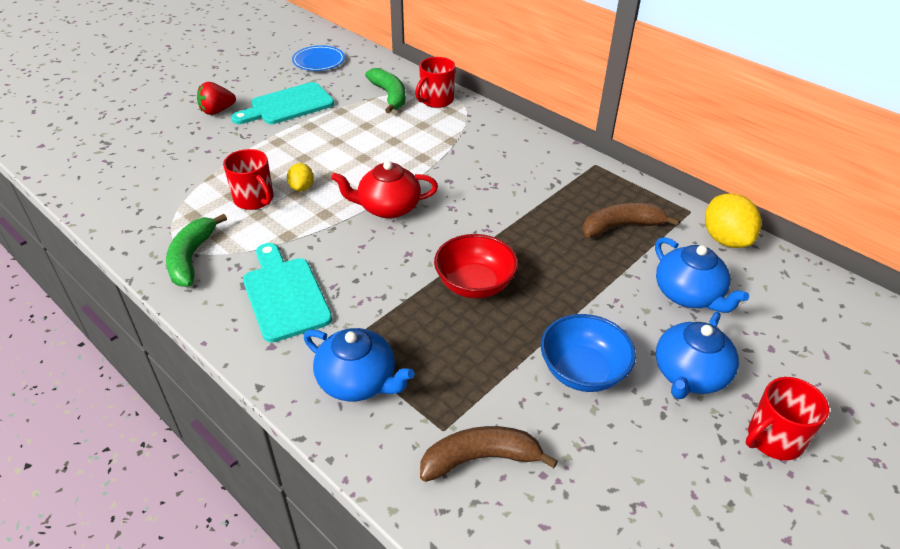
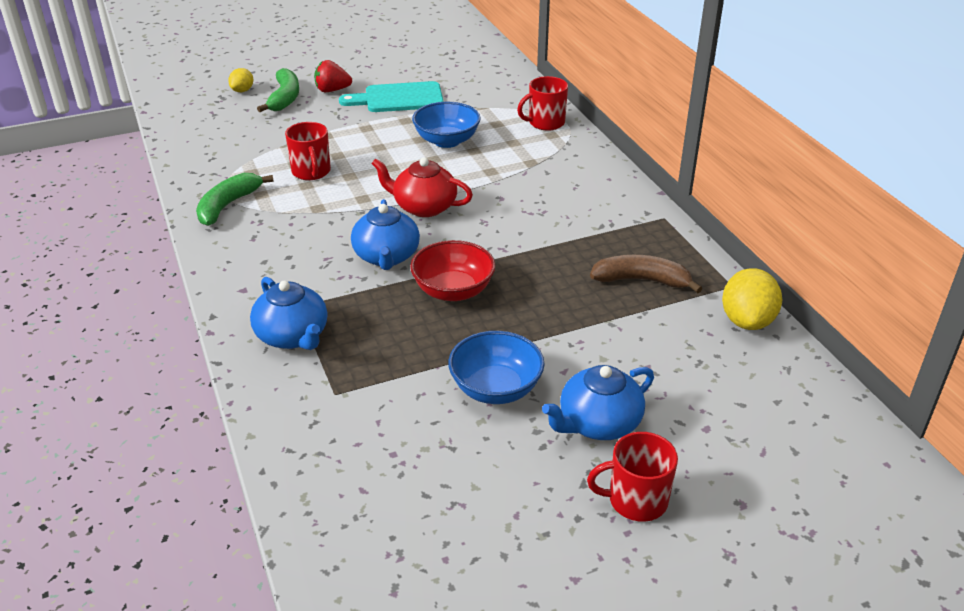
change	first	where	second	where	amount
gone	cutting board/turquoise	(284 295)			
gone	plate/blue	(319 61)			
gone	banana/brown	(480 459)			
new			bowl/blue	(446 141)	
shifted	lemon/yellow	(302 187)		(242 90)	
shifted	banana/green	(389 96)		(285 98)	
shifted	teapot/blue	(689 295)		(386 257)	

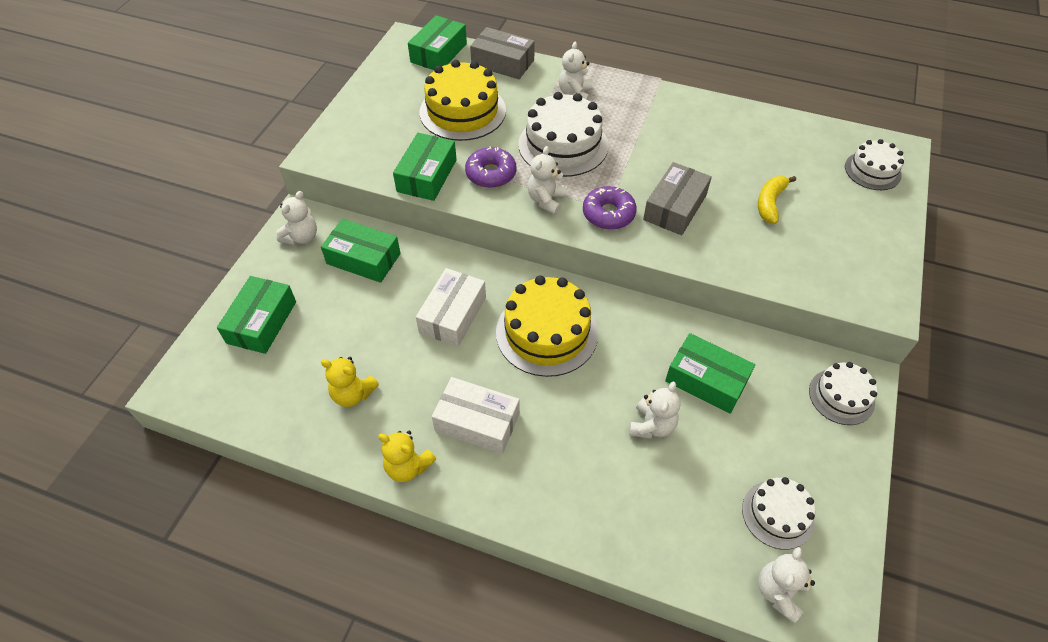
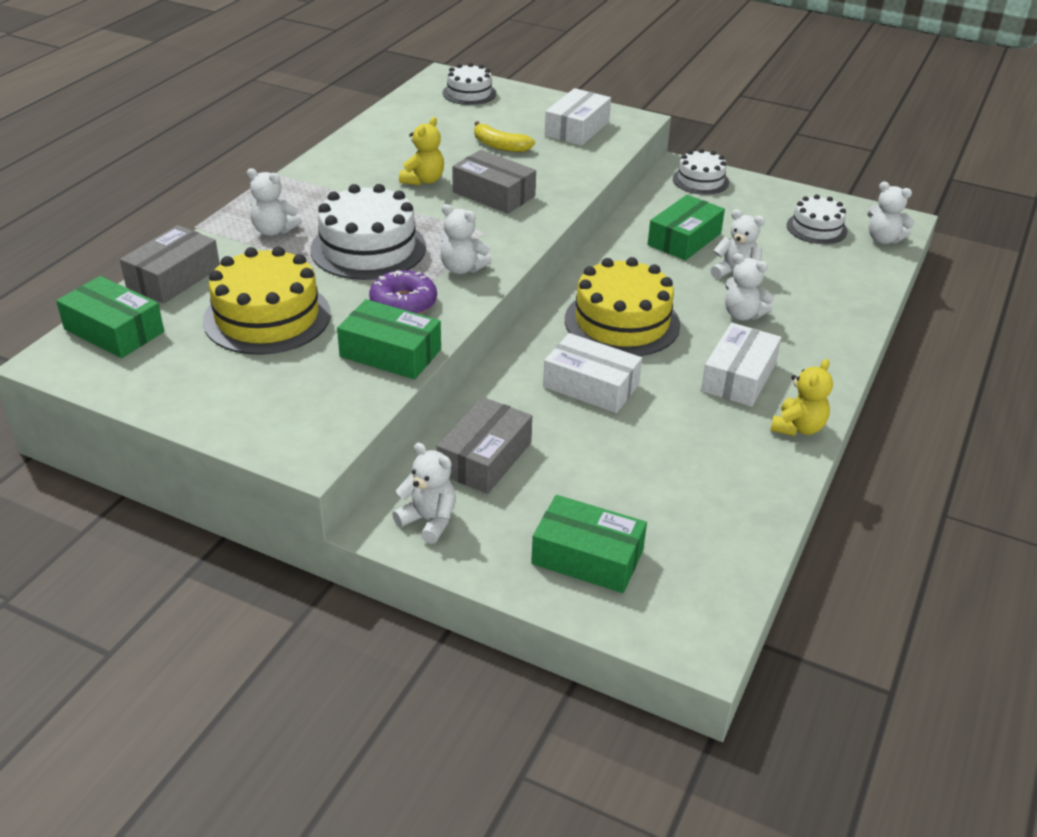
change	first	where	second	where	amount
gone	donut/purple	(608 214)			
new			box/white	(577 129)	
new			teddy bear/white	(742 314)	
shifted	teddy bear/yellow	(353 394)		(423 180)	
repainted	box/green	(363 258)	box/grey	(485 458)	

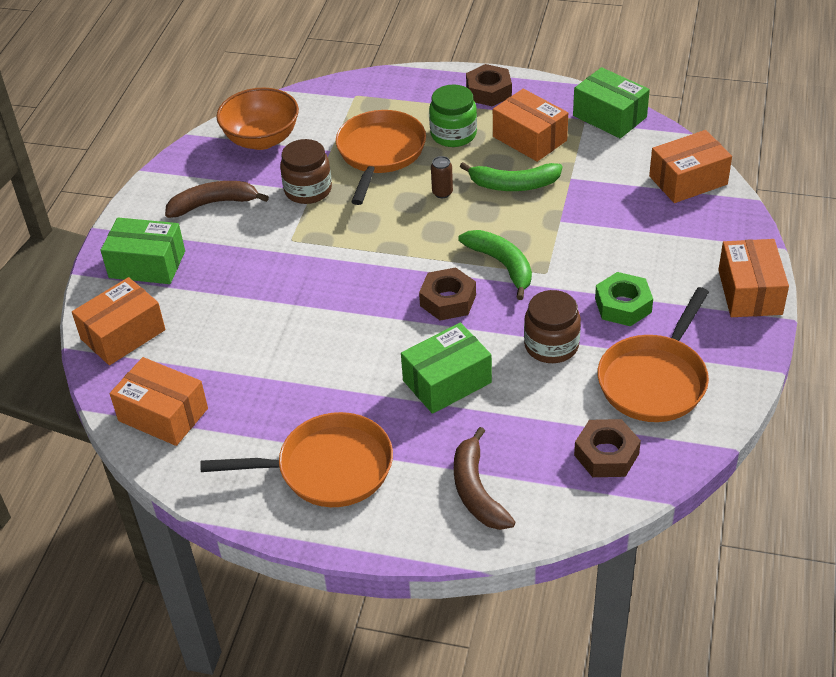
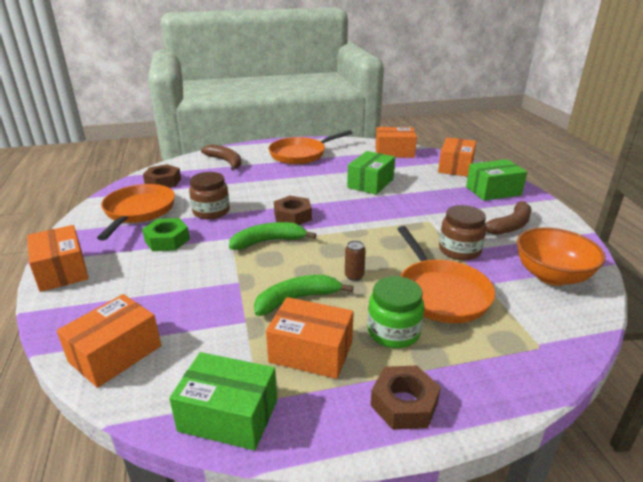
change	first	where	second	where	amount
shifted	box/green	(447 381)		(370 183)	
rotated	banana/green	(502 265)		(268 241)	135 degrees clockwise

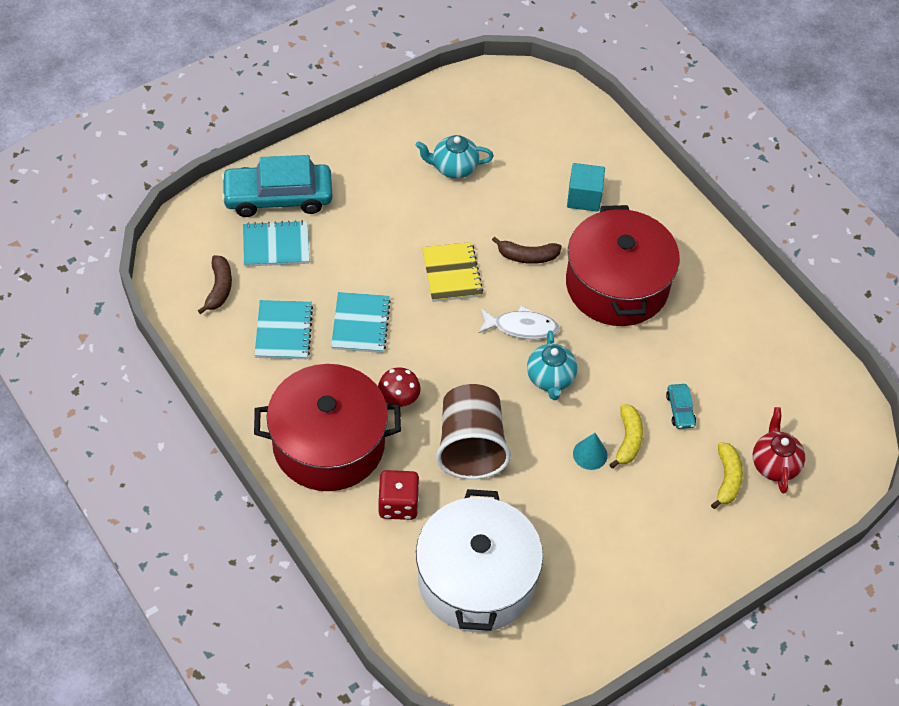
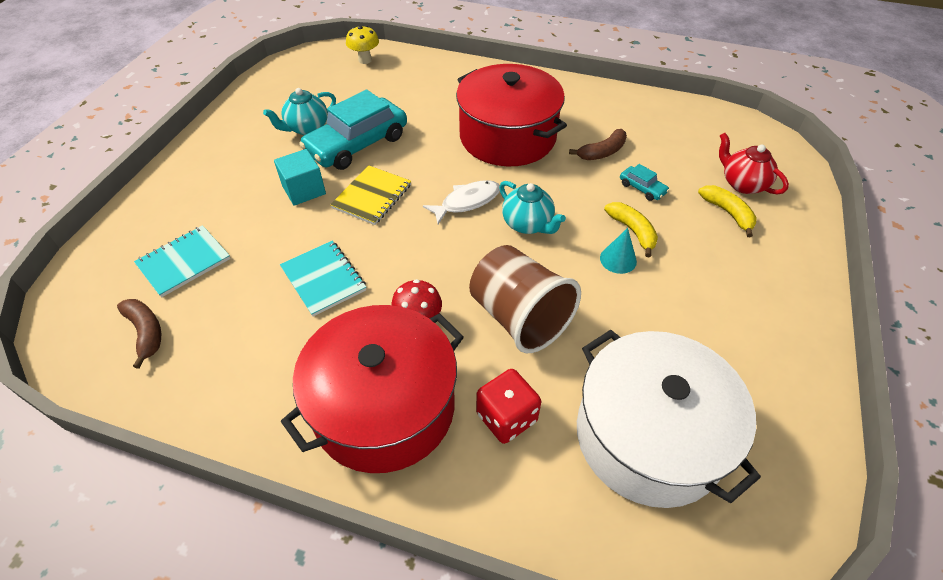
change	first	where	second	where	amount
gone	notebook/turquoise	(283 331)			
new			mushroom/yellow	(365 60)	
shifted	car/turquoise	(278 197)		(357 144)	
shifted	banana/brown	(527 256)		(602 152)	
shifted	cube/turquoise	(584 197)		(304 190)	
rotated	notebook/yellow	(451 273)		(372 196)	75 degrees clockwise

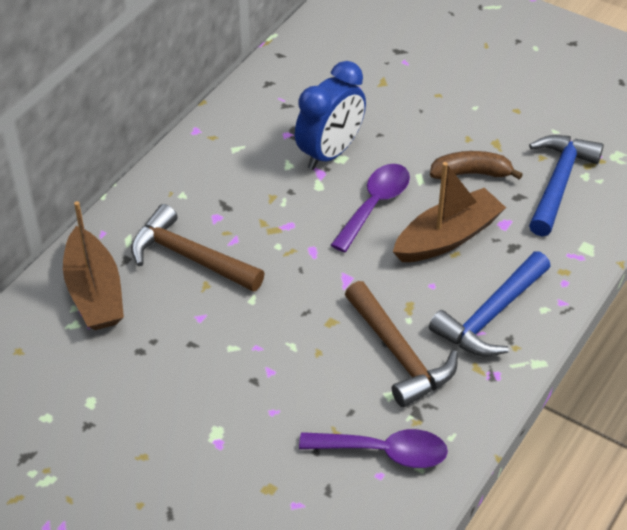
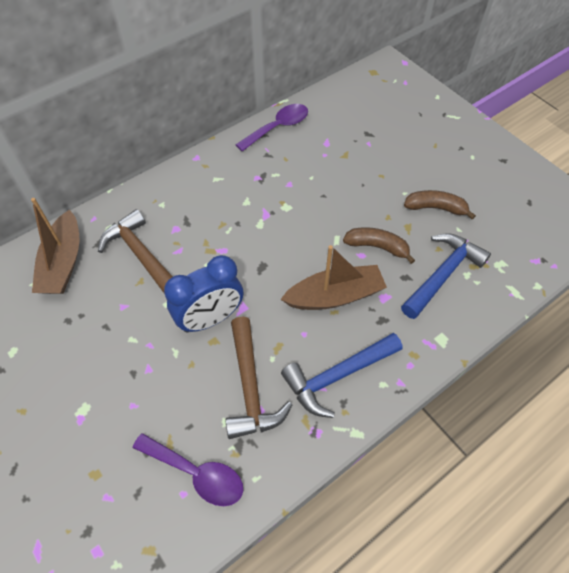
change	first	where	second	where	amount
new			banana/brown	(435 208)	
shifted	clock/blue	(330 153)		(210 319)	
shifted	spoon/purple	(375 205)		(278 127)	

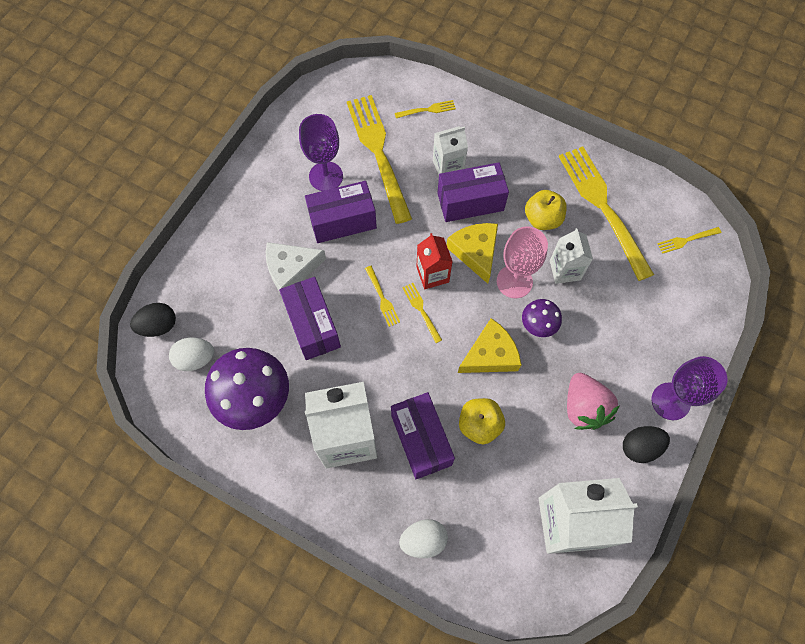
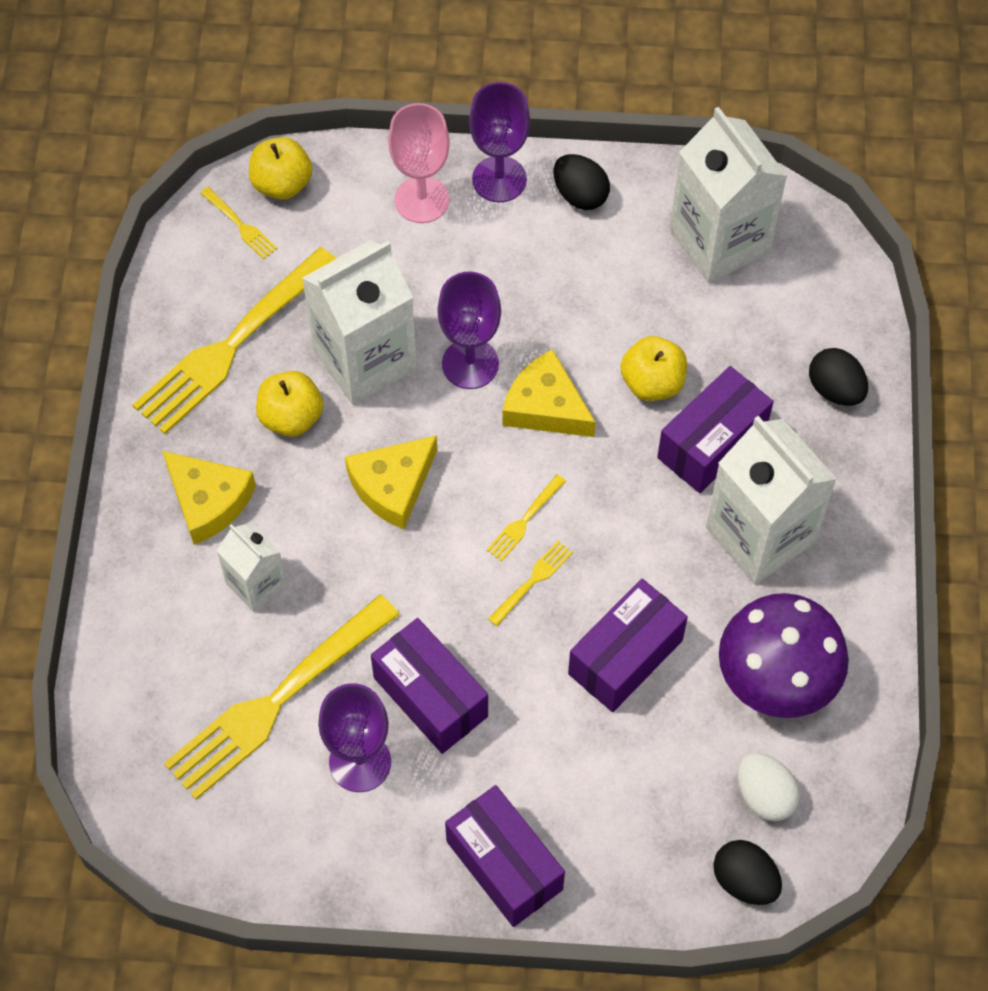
change	first	where	second	where	amount
gone	cheese/white	(291 269)			
gone	fork/yellow	(427 110)			
gone	carton/red	(432 274)			
gone	strawberry/pink	(584 407)			
new			cheese/yellow	(208 501)	
new			apple/yellow	(282 184)	
shifted	box/purple	(470 202)		(504 865)	
shifted	goblet/pink	(514 281)		(422 200)	
swapped	mushroom/purple	(538 325)	goblet/purple	(470 364)	
repainted	egg/white	(423 540)	egg/black	(835 389)	
scaled	carton/white	(565 270)		(365 359)	x1.83

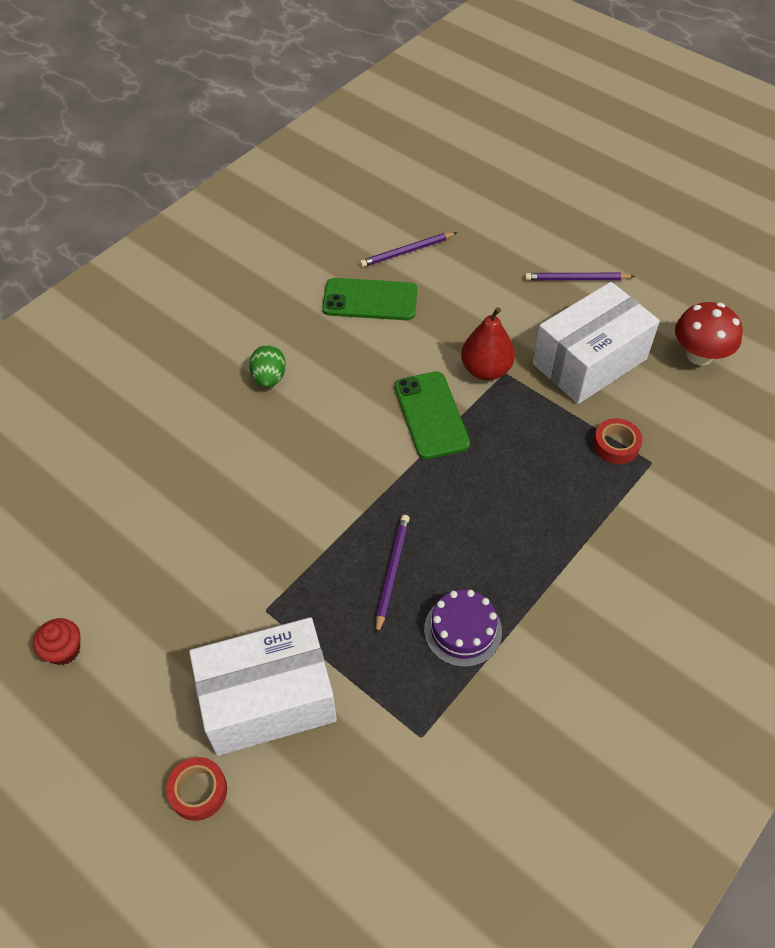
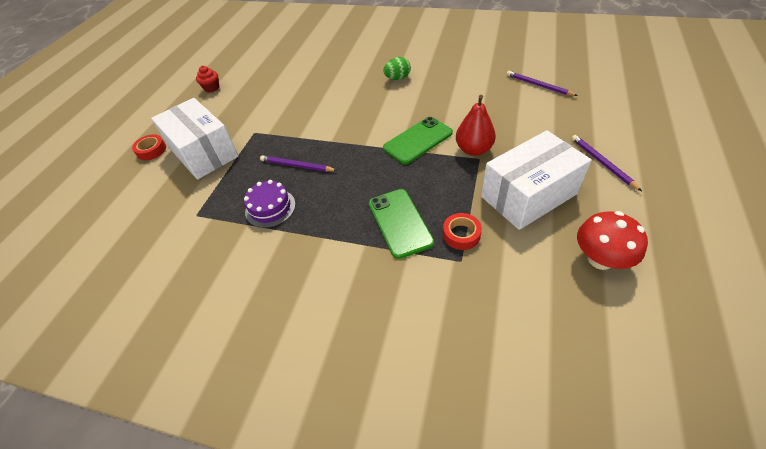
change	first	where	second	where	amount
shifted	phone/green	(370 300)		(400 223)	
rotated	pencil/purple	(392 572)		(297 166)	150 degrees counterclockwise
rotated	box/white	(589 361)		(528 195)	60 degrees counterclockwise

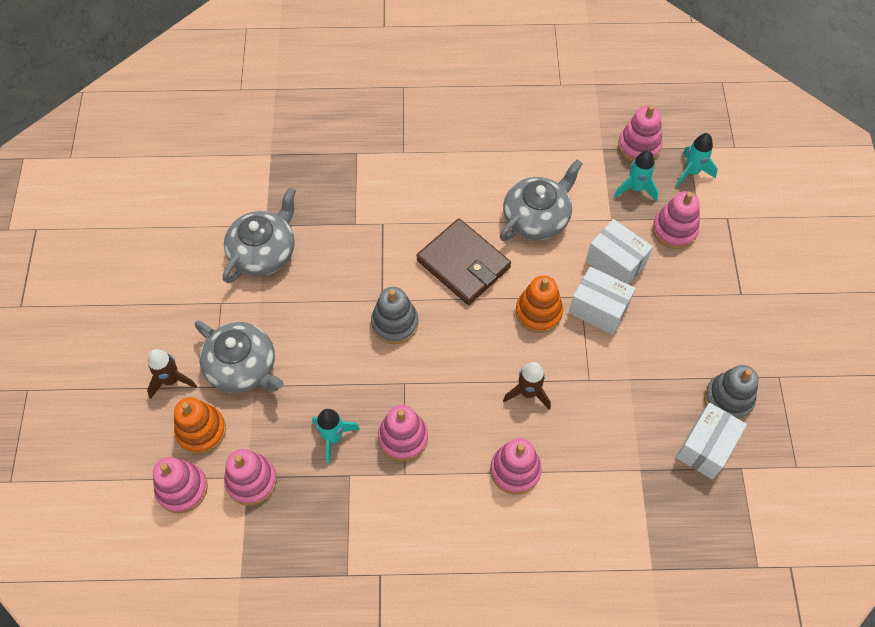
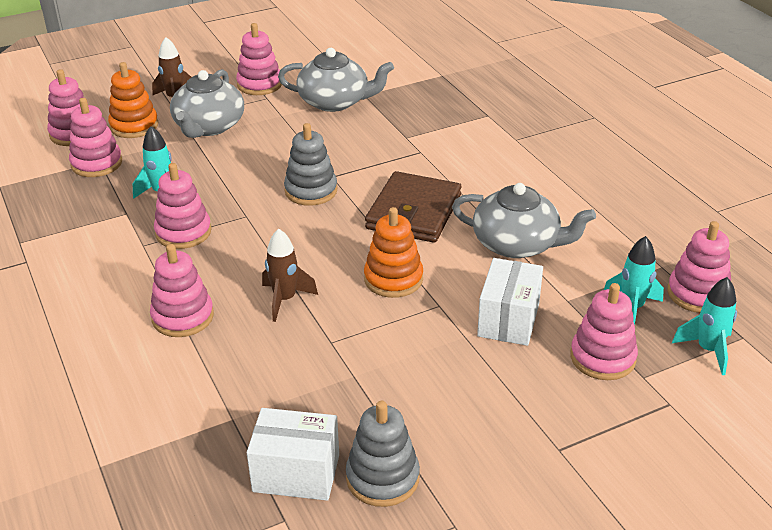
change	first	where	second	where	amount
gone	box/white	(598 309)			
new			stacking toy/pink	(259 84)	

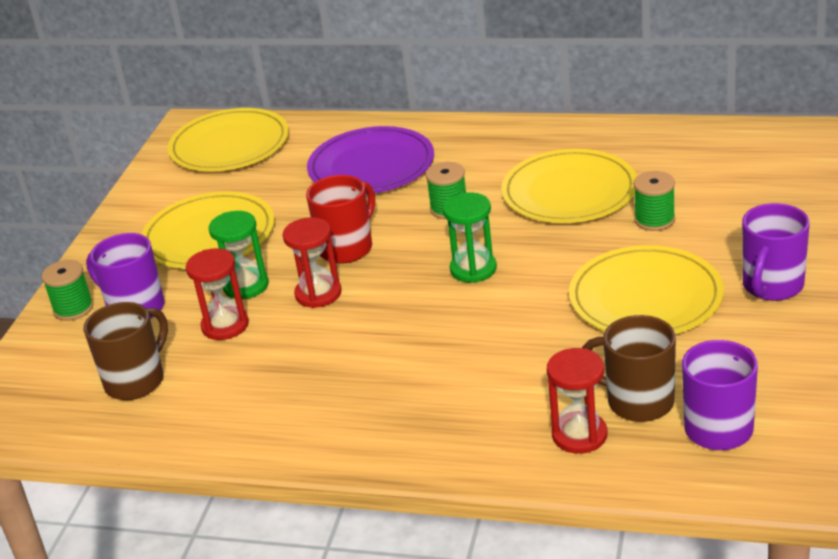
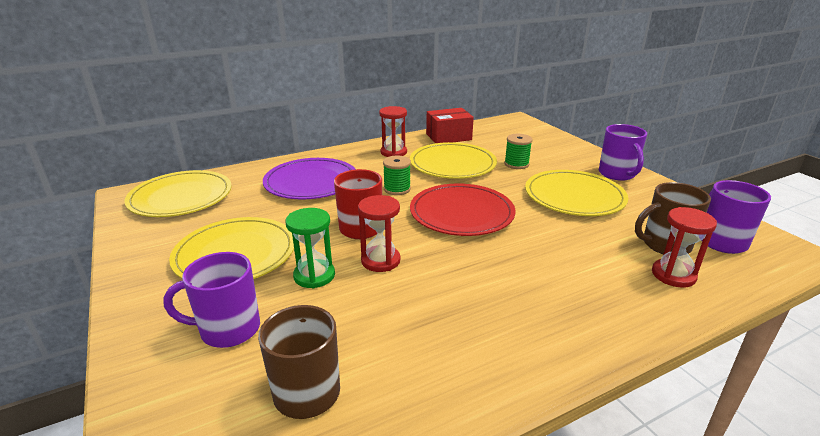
change	first	where	second	where	amount
gone	spool/green	(73 309)			
new			box/red	(448 137)	
shifted	hourglass/red	(225 325)		(393 152)	
swapped	hourglass/green	(473 269)	plate/red	(461 213)	

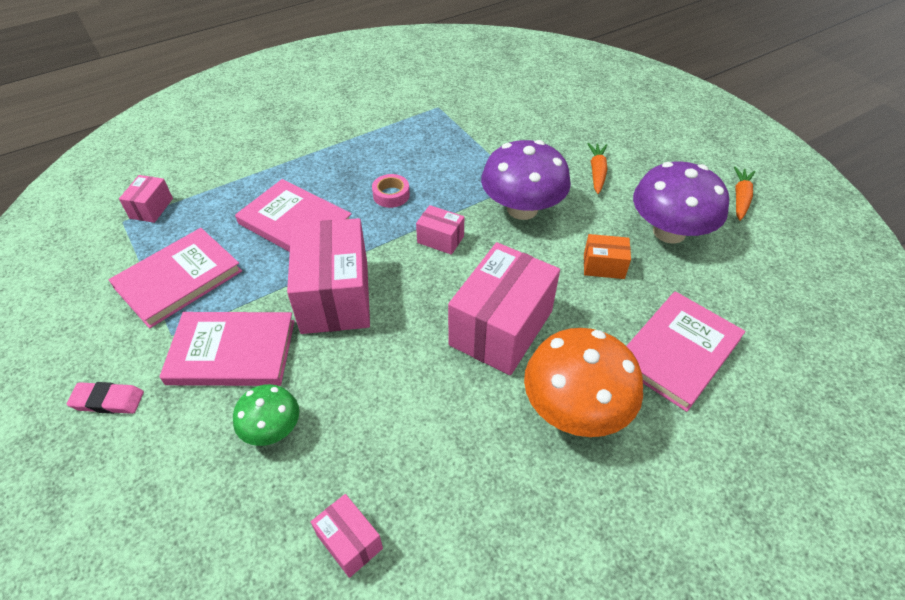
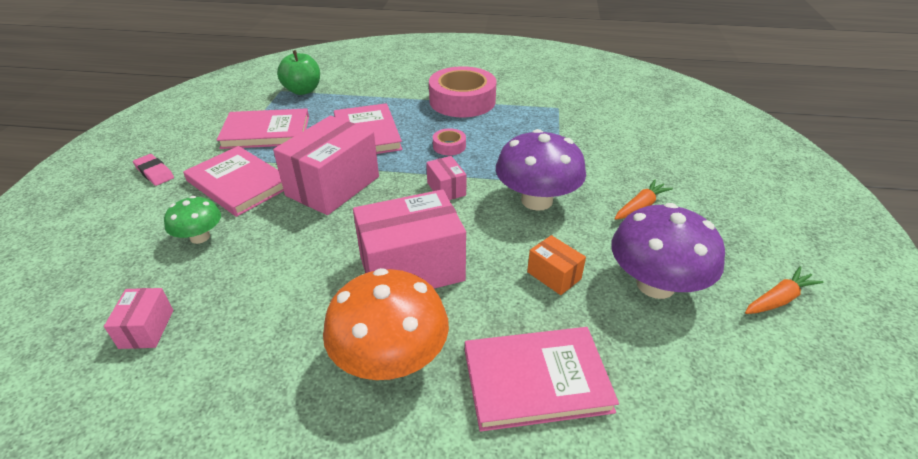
change	first	where	second	where	amount
new			tape/pink	(462 101)	
swapped	box/pink	(151 208)	apple/green	(303 90)	

